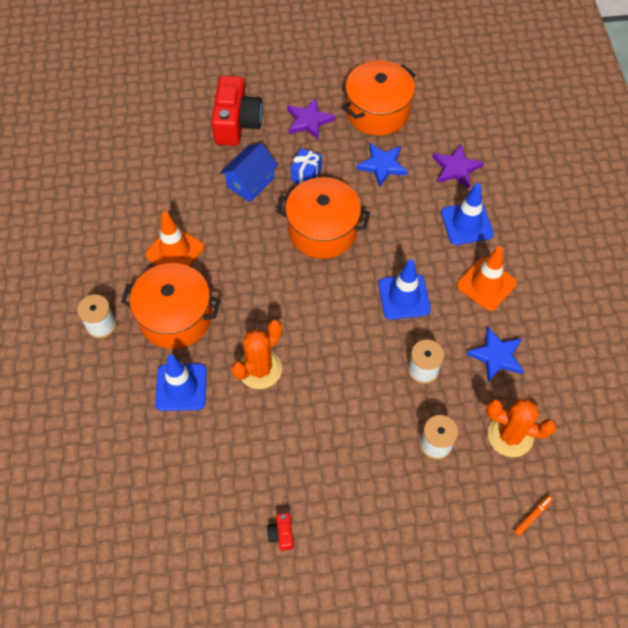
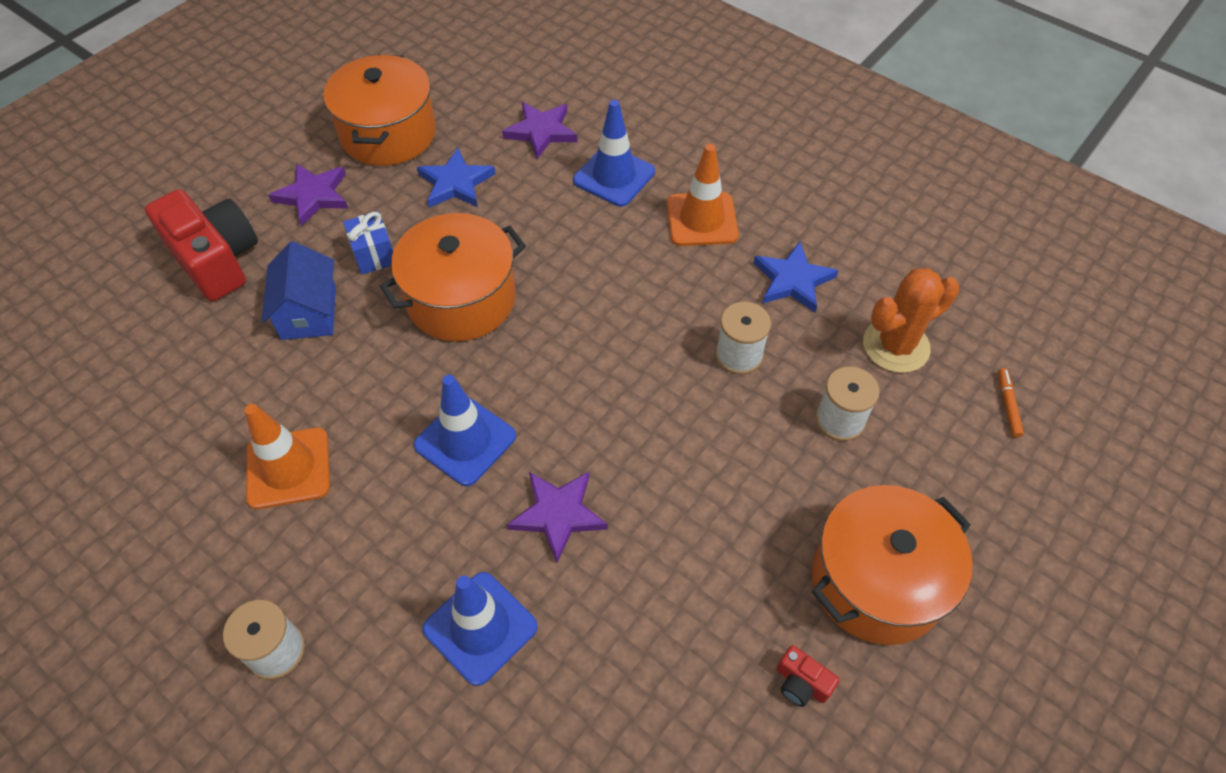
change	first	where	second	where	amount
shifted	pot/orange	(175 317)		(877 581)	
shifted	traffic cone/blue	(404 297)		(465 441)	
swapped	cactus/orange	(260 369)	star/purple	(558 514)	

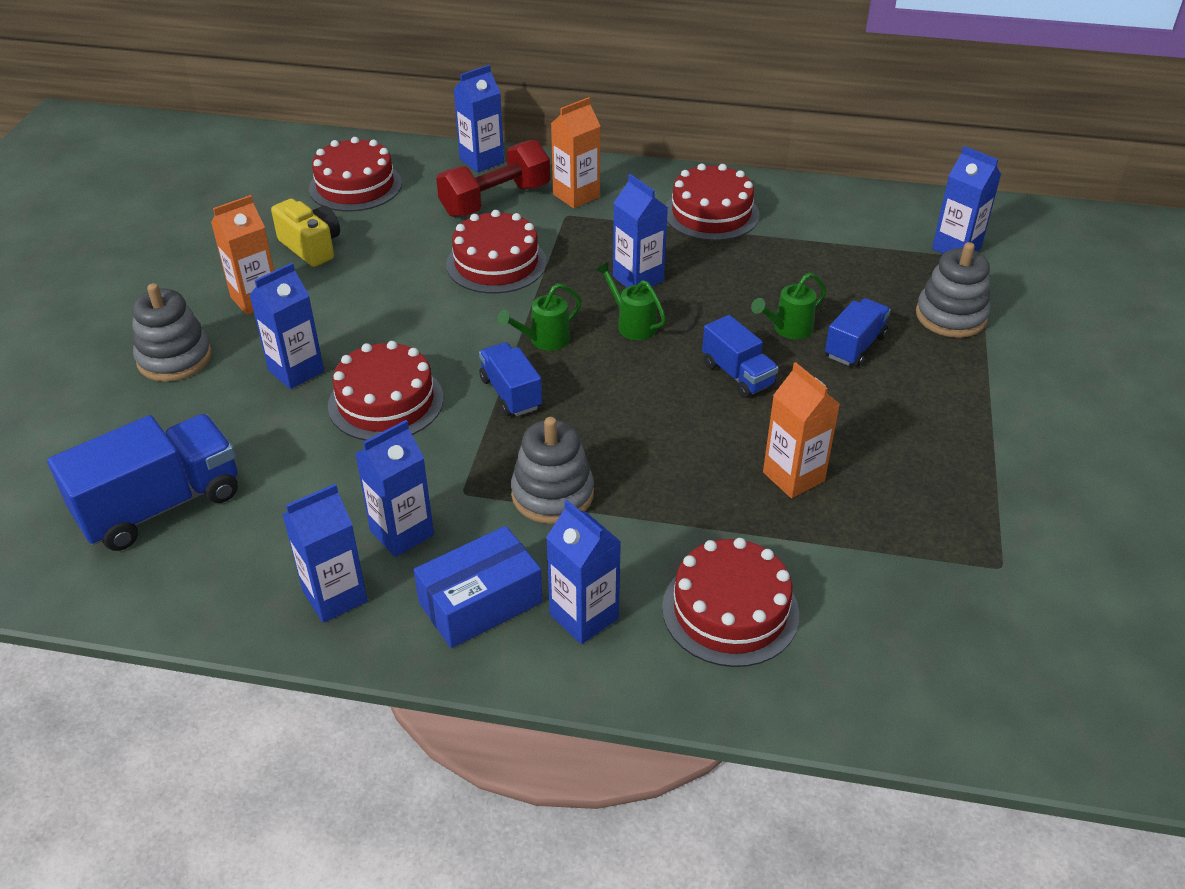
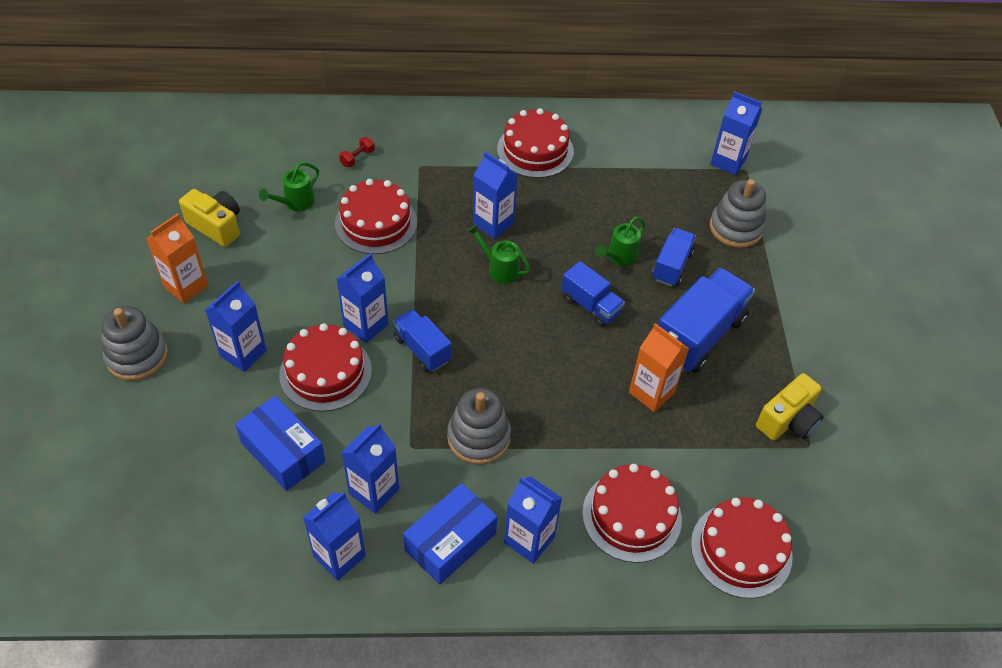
change	first	where	second	where	amount
gone	carton/orange	(576 196)			
new			box/blue	(283 452)	
new			camera/yellow	(788 420)	
shifted	truck/blue	(160 506)		(698 335)	
shifted	cake/red	(355 186)		(741 550)	
shifted	carton/blue	(481 161)		(366 325)	
shifted	watering can/green	(544 340)		(295 203)	
scaled	dumbbell/red	(495 200)		(357 158)	x0.40

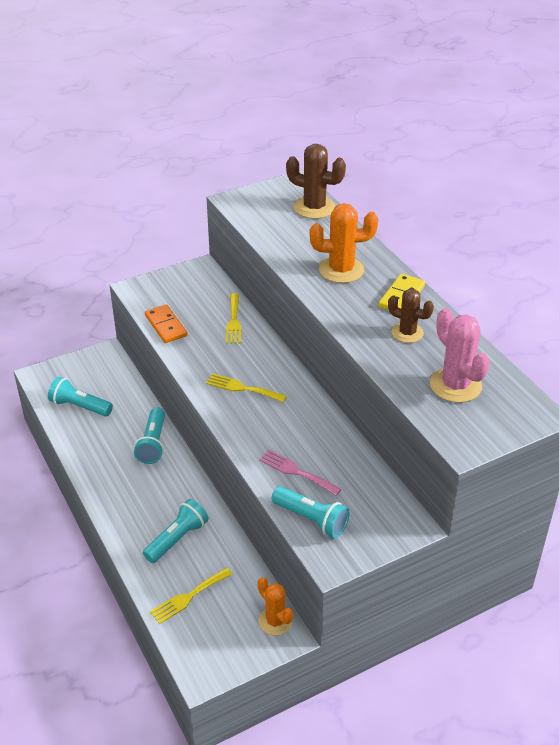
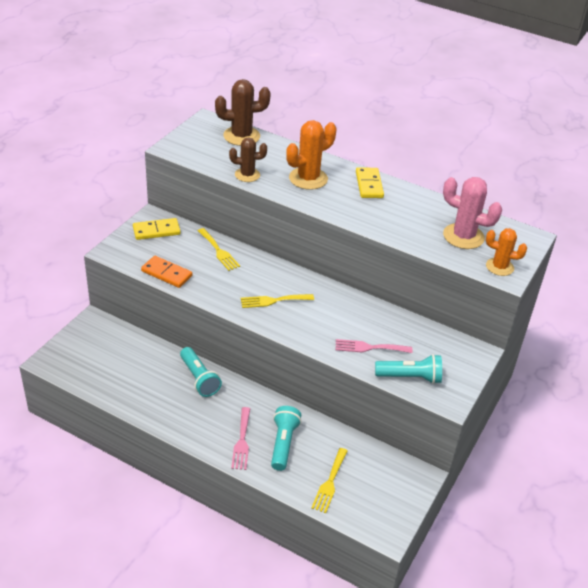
change	first	where	second	where	amount
gone	flashlight/turquoise	(79 406)			
new			domino/yellow	(156 231)	
new			fork/pink	(242 441)	
shifted	cactus/orange	(275 621)		(499 267)	
shifted	cactus/brown	(407 333)		(247 175)	

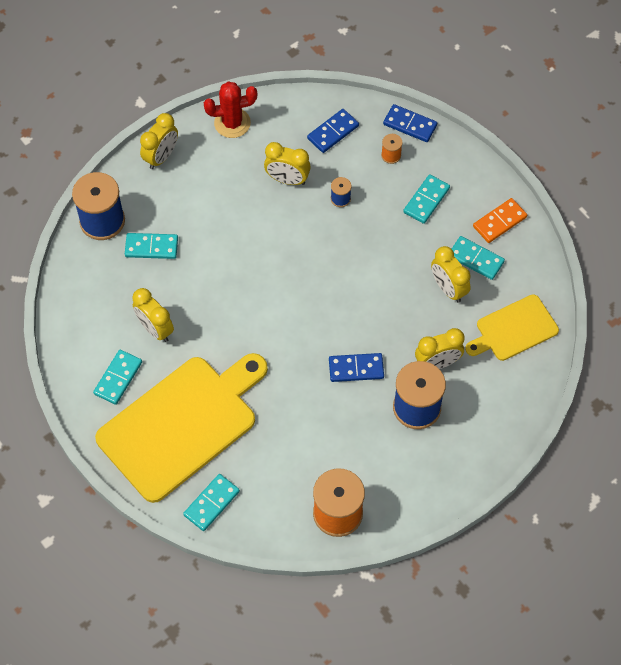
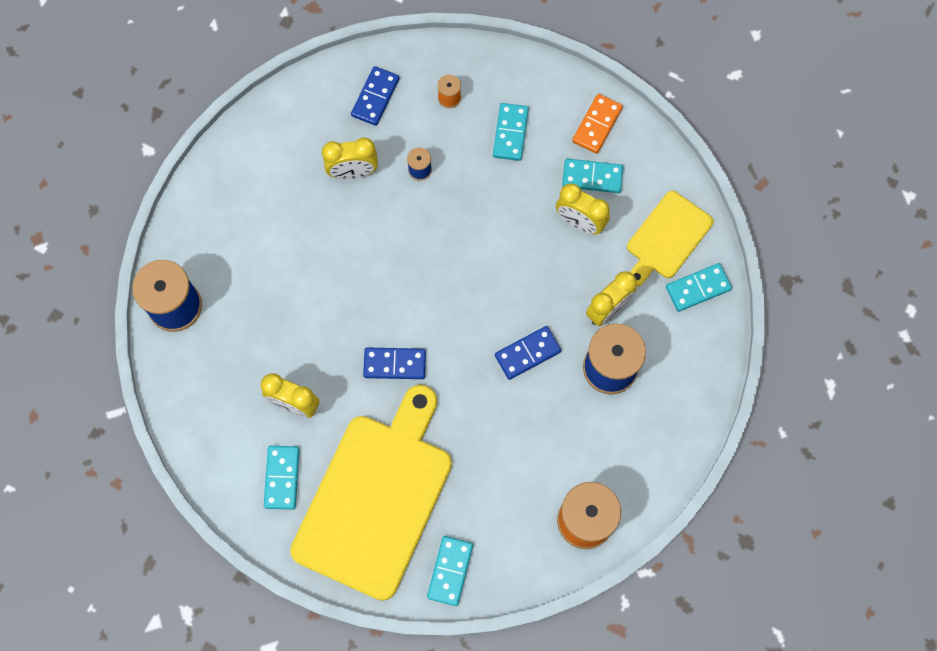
change	first	where	second	where	amount
gone	clock/yellow	(161 157)			
gone	cactus/red	(232 123)			
shifted	domino/turquoise	(151 247)		(698 288)	
shifted	domino/blue	(410 125)		(394 364)	

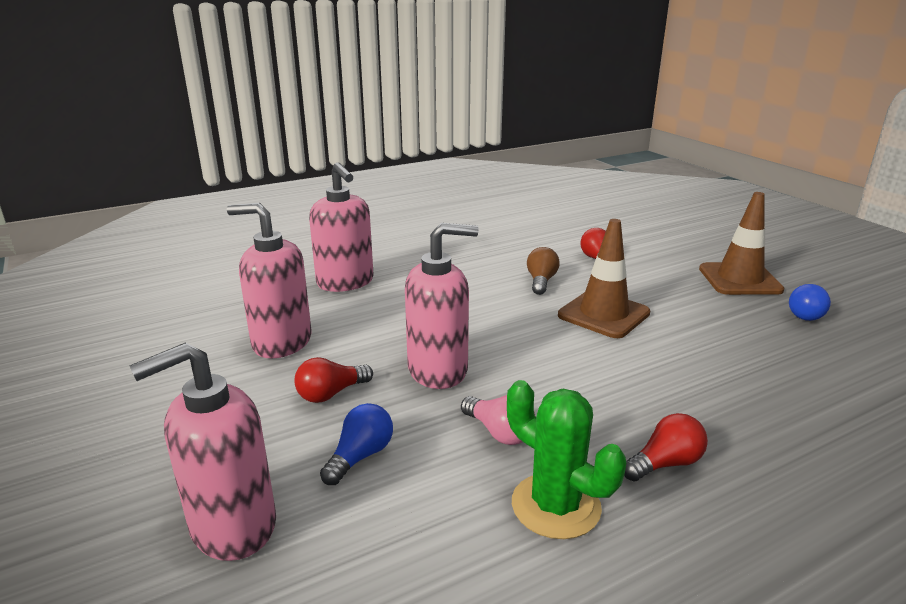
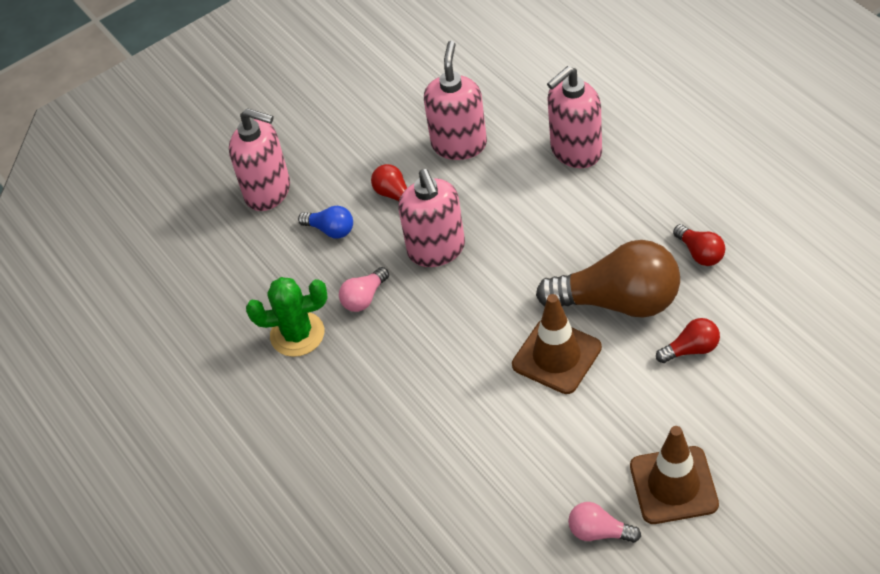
change	first	where	second	where	amount
shifted	light bulb/red	(665 463)		(700 253)	
repainted	light bulb/blue	(804 313)	light bulb/pink	(599 532)	
rotated	soap dispenser/pink	(232 526)		(268 191)	150 degrees clockwise
rotated	cactus/green	(555 506)		(297 334)	45 degrees clockwise
scaled	light bulb/brown	(541 281)		(619 301)	x2.19

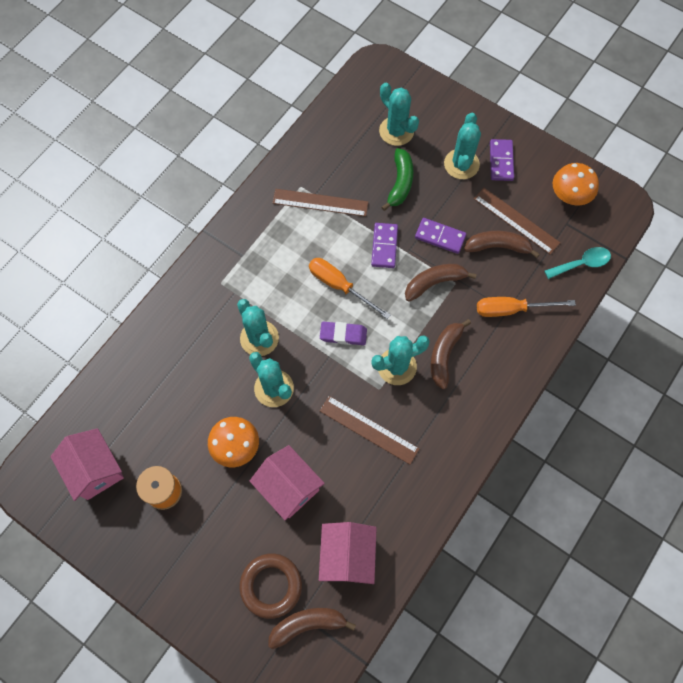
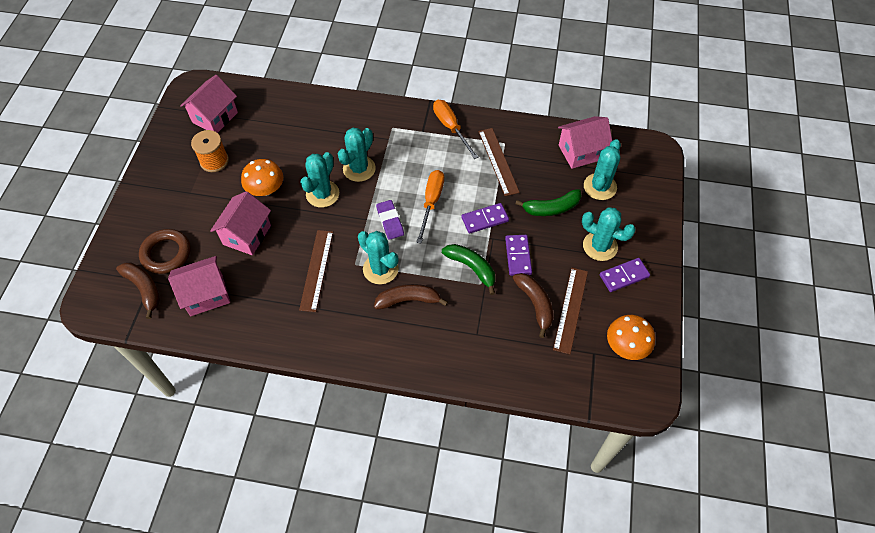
change	first	where	second	where	amount
gone	spoon/turquoise	(581 263)			
new			house/pink	(581 152)	
shifted	screwdriver/orange	(511 309)		(451 128)	
repainted	banana/brown	(434 283)	banana/green	(471 268)	
rotated	cactus/turquoise	(461 164)		(600 246)	45 degrees clockwise

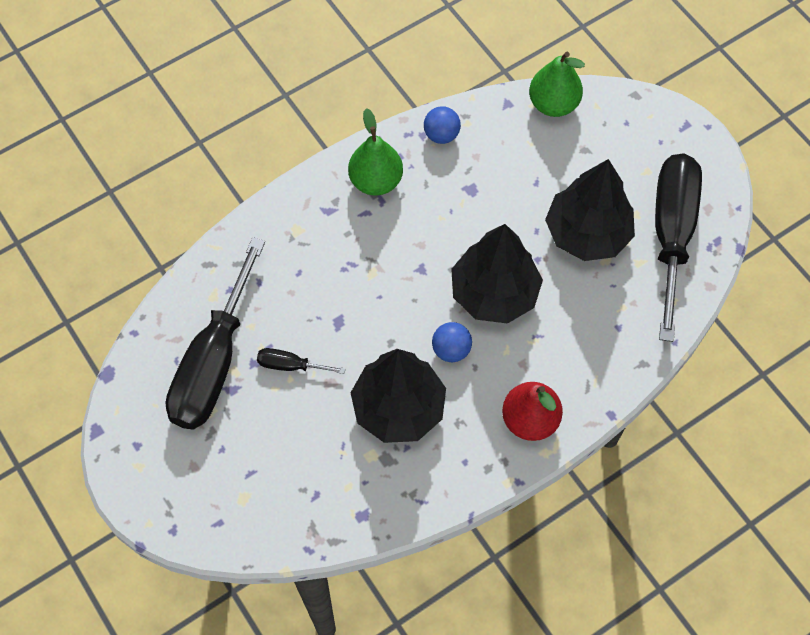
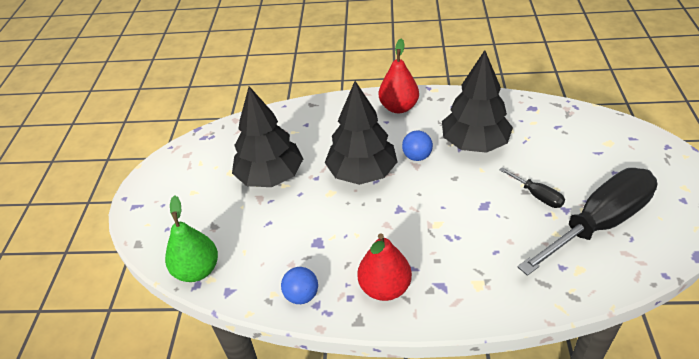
change	first	where	second	where	amount
gone	screwdriver/black	(671 234)			
repainted	pear/green	(376 181)	pear/red	(385 287)	

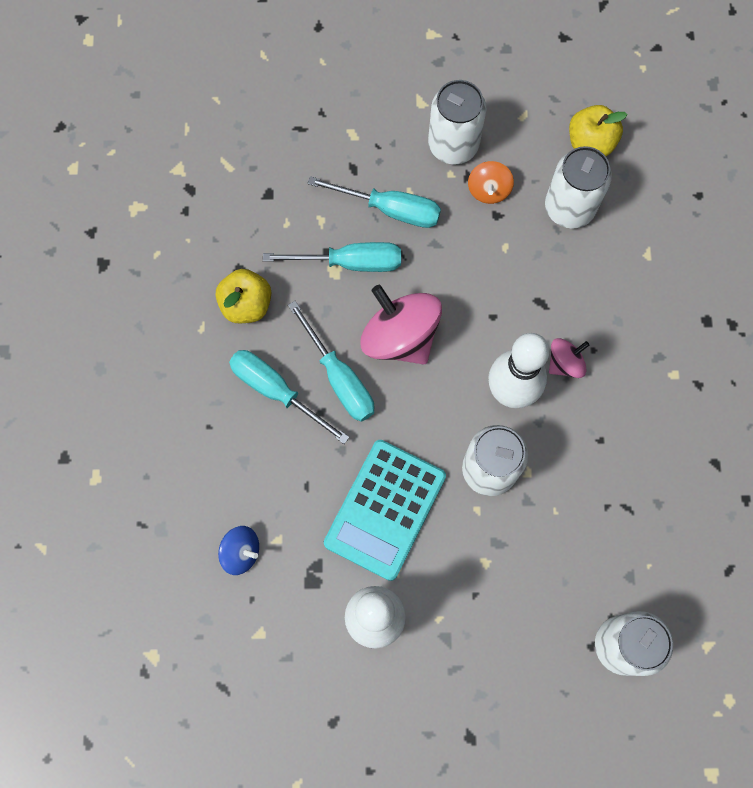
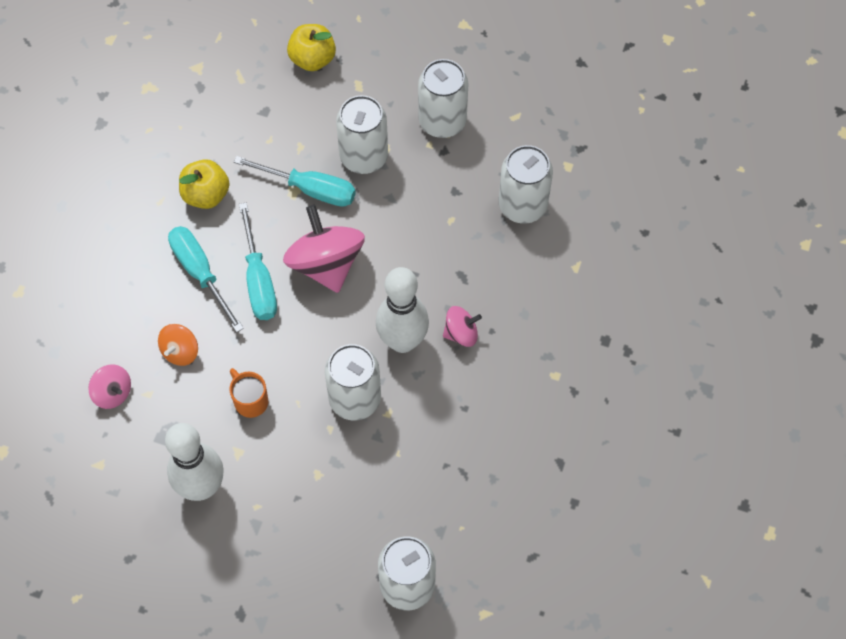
change	first	where	second	where	amount
shifted	spinning top/orange	(488 190)		(180 351)	
shifted	apple/yellow	(590 143)		(312 59)	
swapped	screwdriver/turquoise	(390 209)	can/white	(364 157)	
swapped	calculator/turquoise	(385 509)	mug/orange	(250 401)	
repainted	spinning top/blue	(241 552)	spinning top/pink	(113 393)	

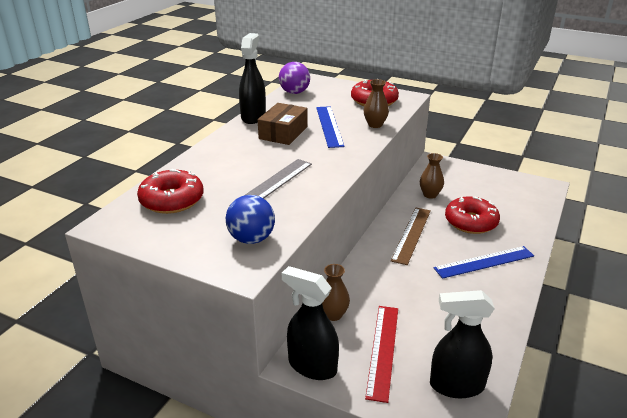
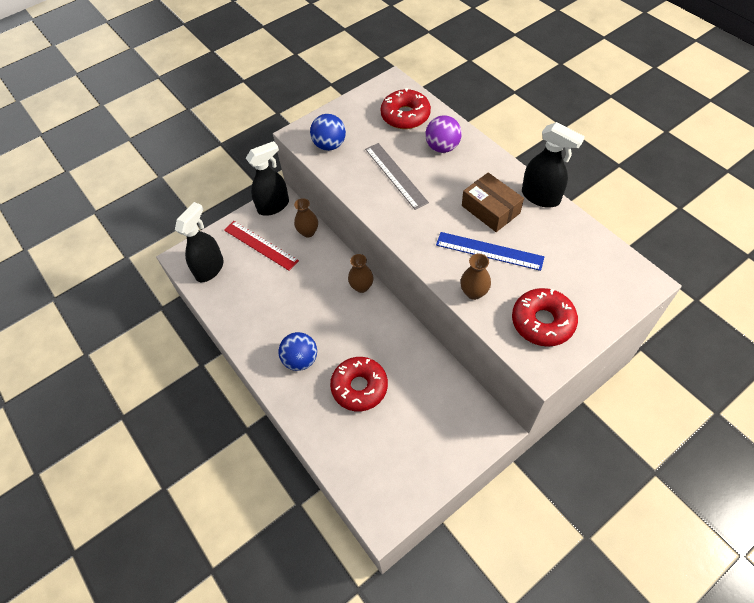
change	first	where	second	where	amount
gone	ruler/brown	(411 234)			
shifted	ball/purple	(294 92)		(442 147)	
shifted	vase/brown	(430 195)		(361 287)	
swapped	ruler/blue	(484 262)	ball/blue	(300 359)	

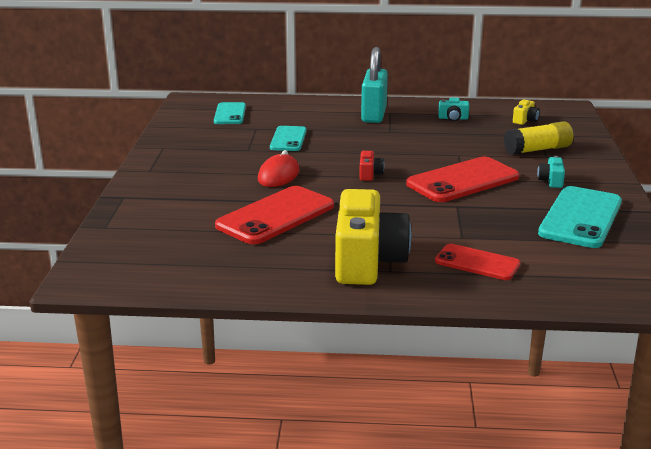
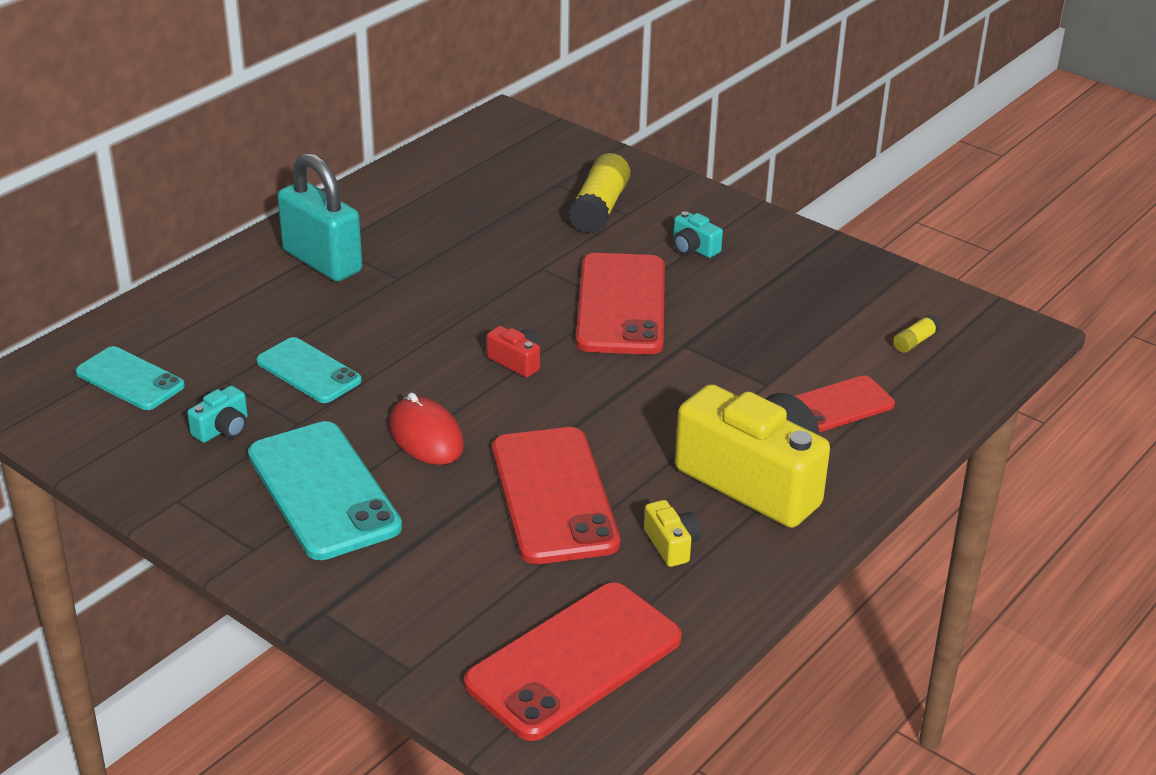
change	first	where	second	where	amount
new			phone/red	(574 661)	
new			glue stick/yellow	(915 341)	
shifted	camera/turquoise	(453 118)		(223 429)	
shifted	camera/yellow	(525 120)		(671 545)	
shifted	phone/turquoise	(580 218)		(323 491)	

